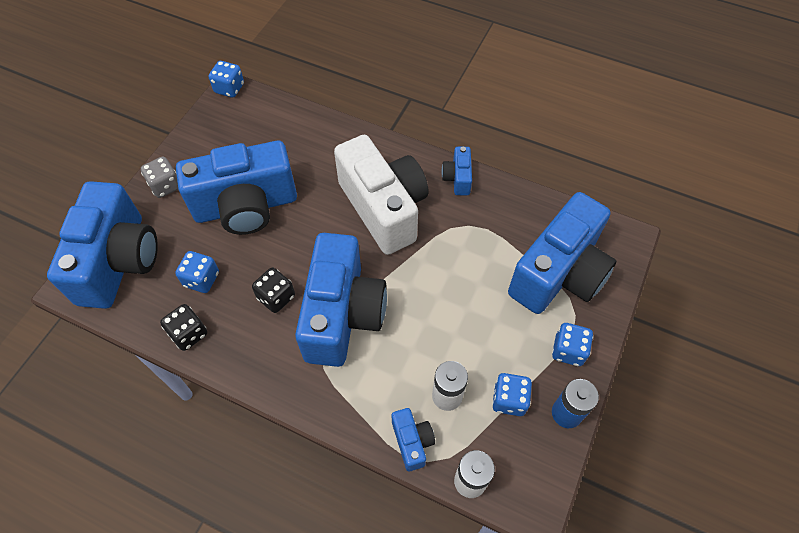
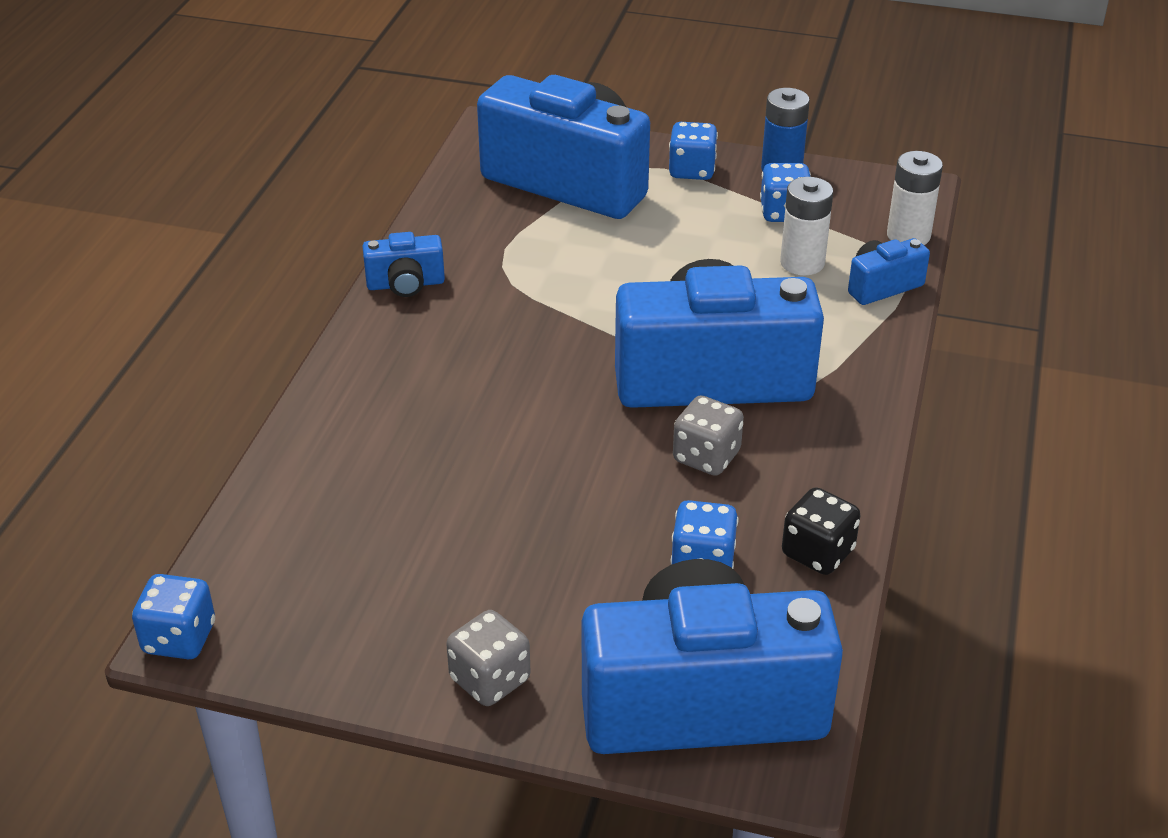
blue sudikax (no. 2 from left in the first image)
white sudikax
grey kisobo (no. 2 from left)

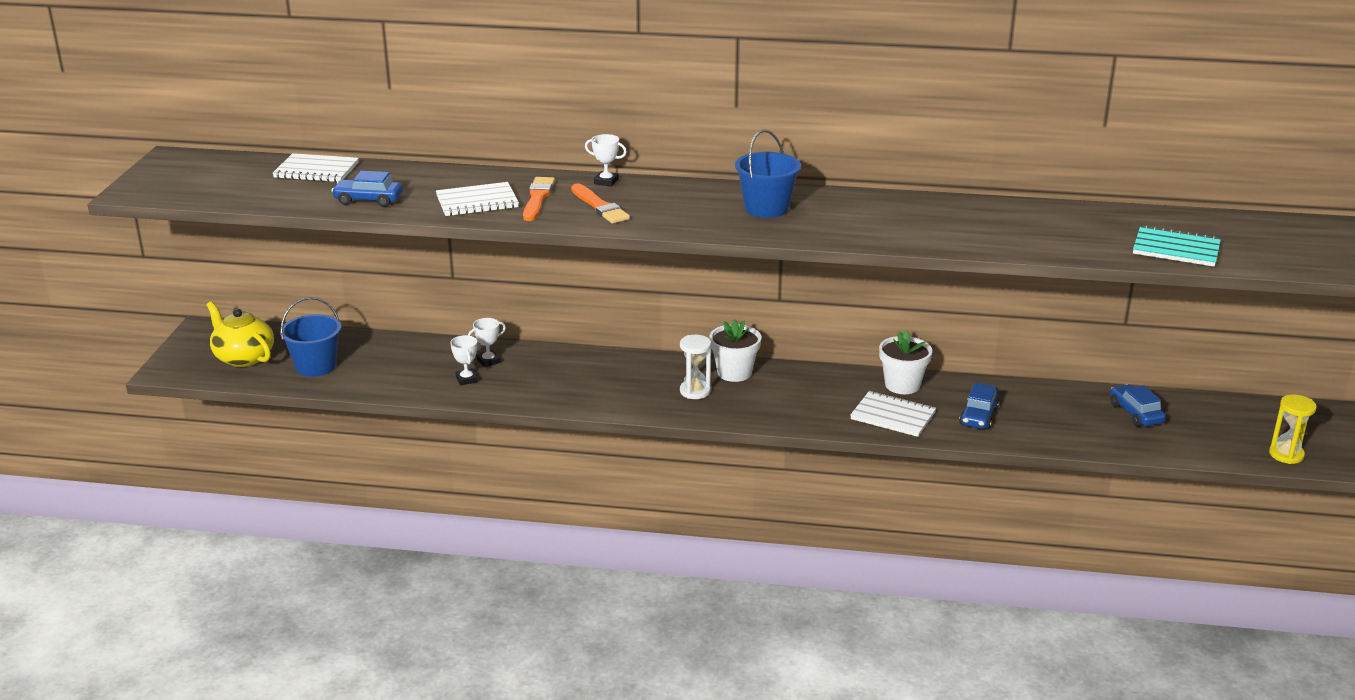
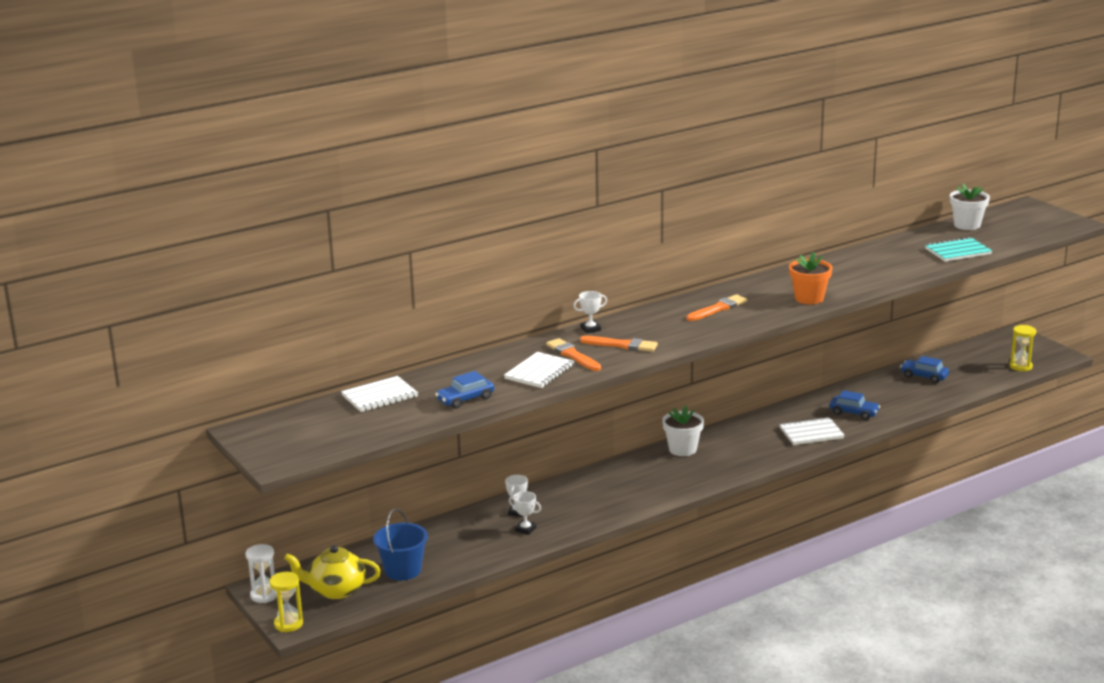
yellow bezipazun (no. 1 from left)
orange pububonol
white bezipazun
white pububonol (no. 2 from left)
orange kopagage (no. 3 from left)
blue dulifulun (no. 2 from left)

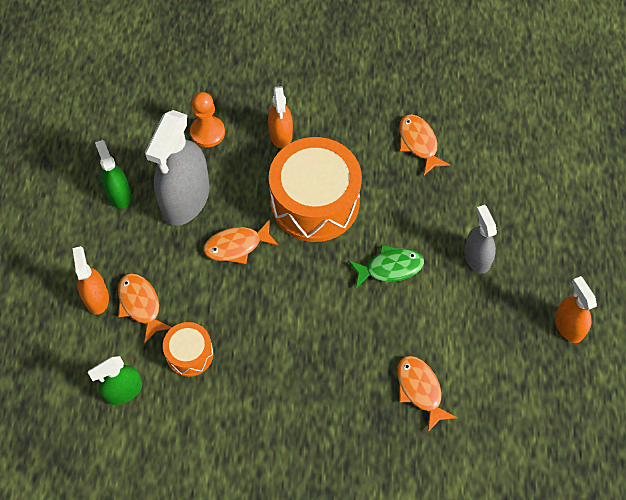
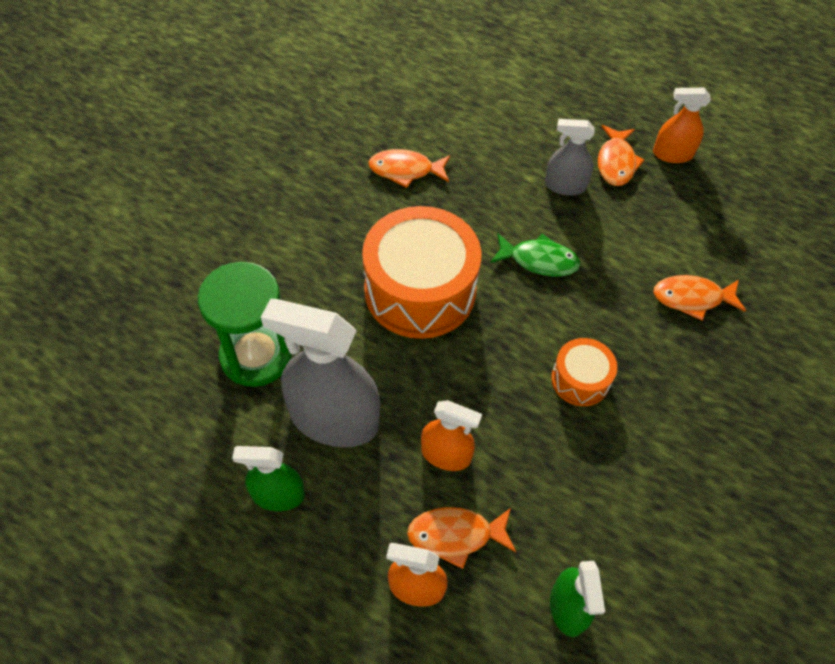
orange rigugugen (no. 2 from left)
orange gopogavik (no. 3 from left)
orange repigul (no. 2 from left)
green bezipazun
grey repigul (no. 1 from left)
green gopogavik

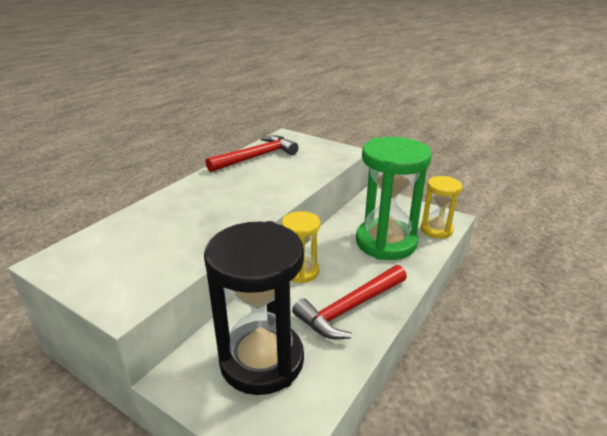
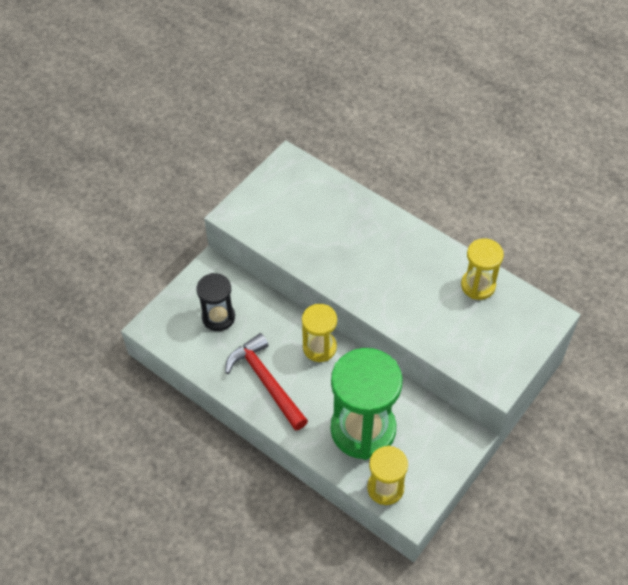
yellow bezipazun (no. 3 from left)
black bezipazun

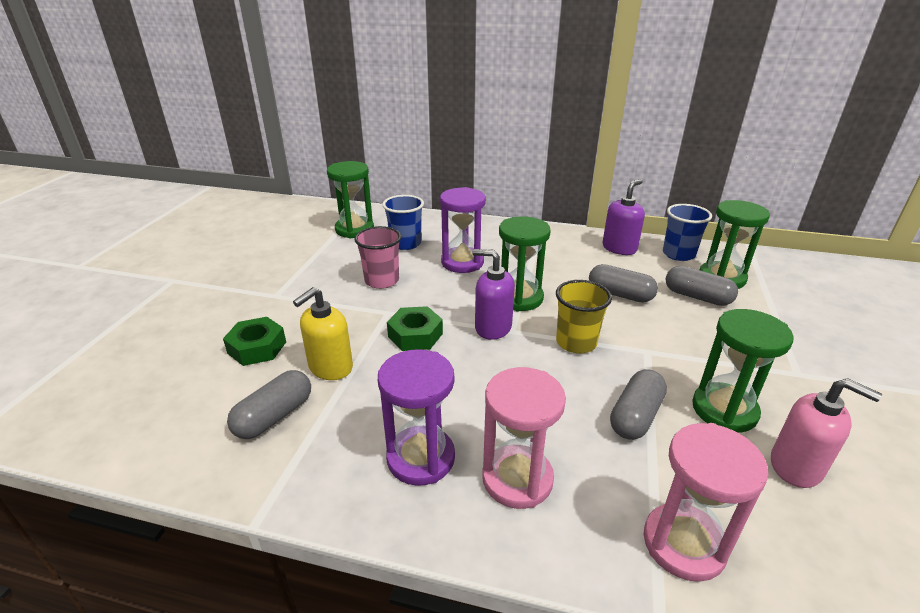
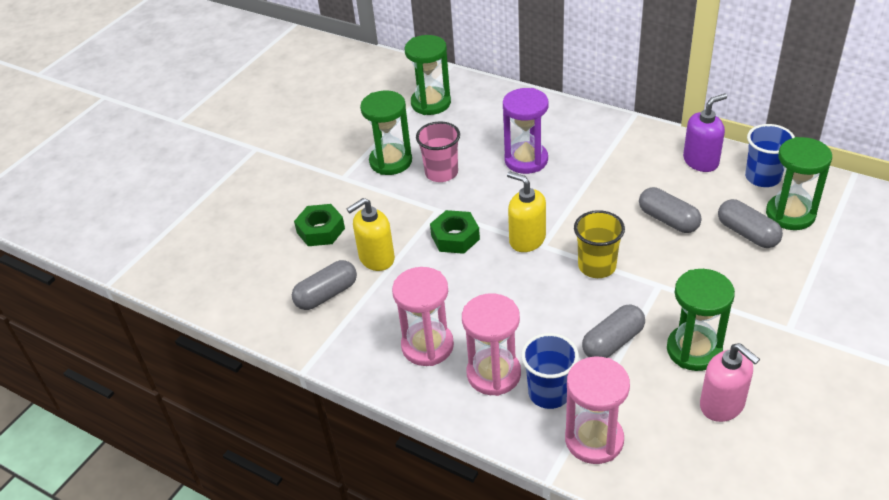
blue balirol (no. 1 from left)
green bezipazun (no. 1 from left)
pink bezipazun (no. 1 from left)
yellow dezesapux (no. 2 from left)

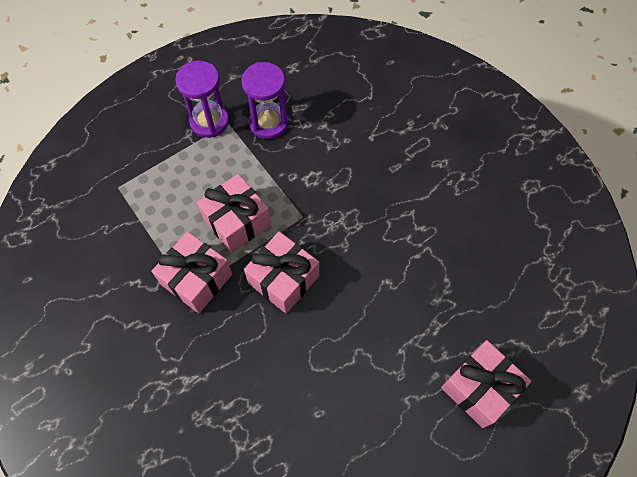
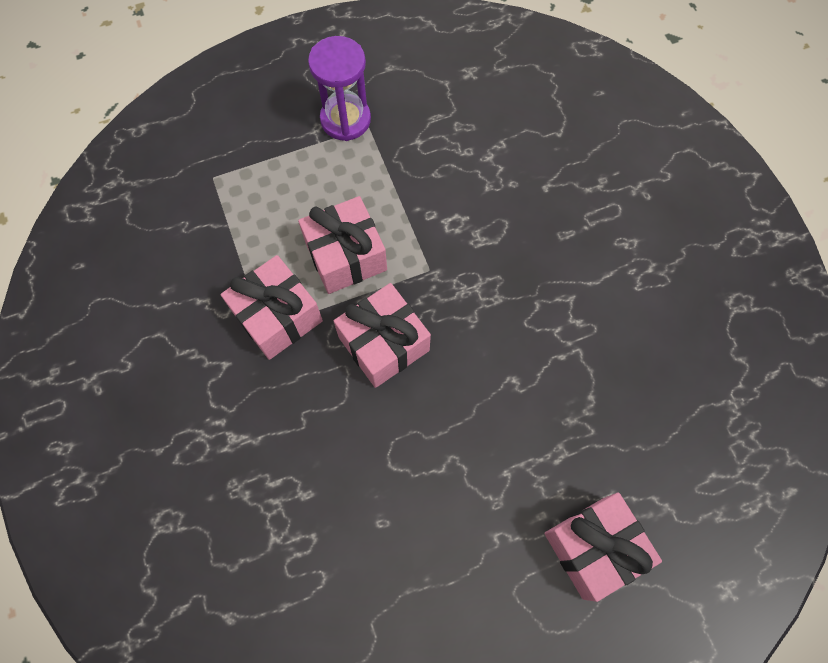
purple bezipazun (no. 2 from left in the first image)

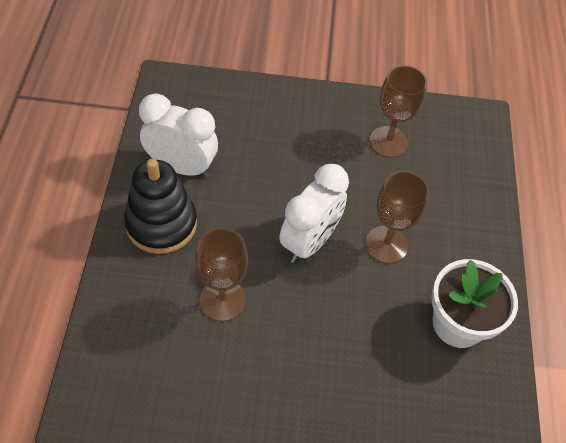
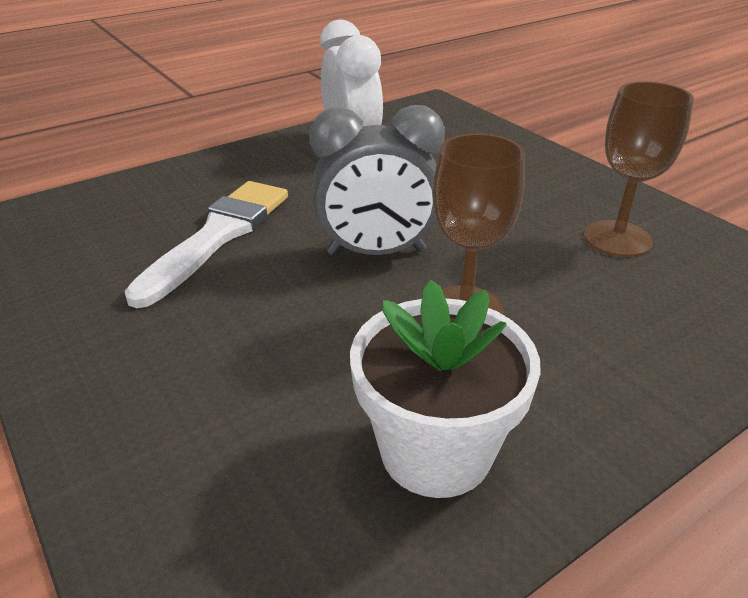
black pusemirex
white kopagage
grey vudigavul

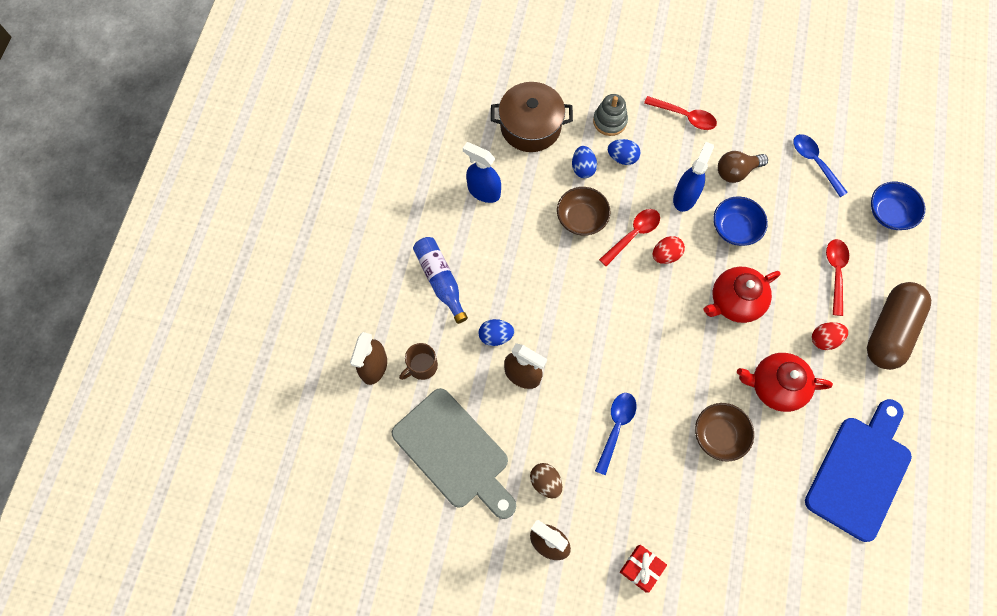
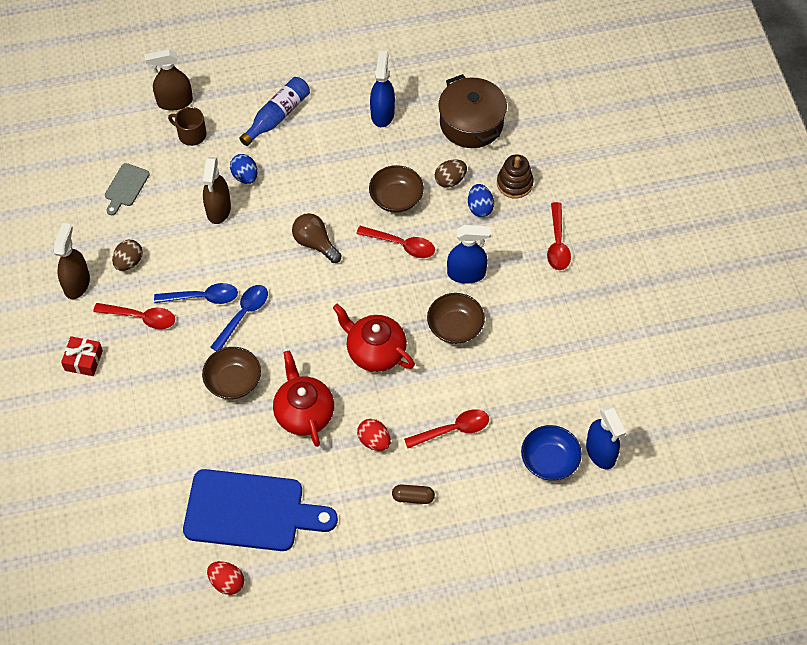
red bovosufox (no. 1 from left)
blue repigul (no. 3 from left)
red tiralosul (no. 1 from left)
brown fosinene
blue bovosufox (no. 2 from left)
brown tiralosul (no. 2 from left)
brown pusemirex
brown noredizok (no. 3 from left)
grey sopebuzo
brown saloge

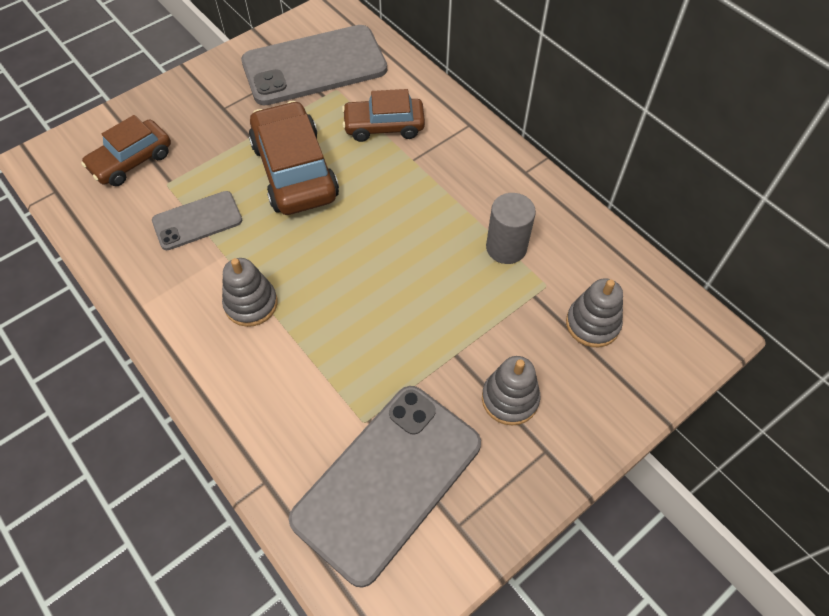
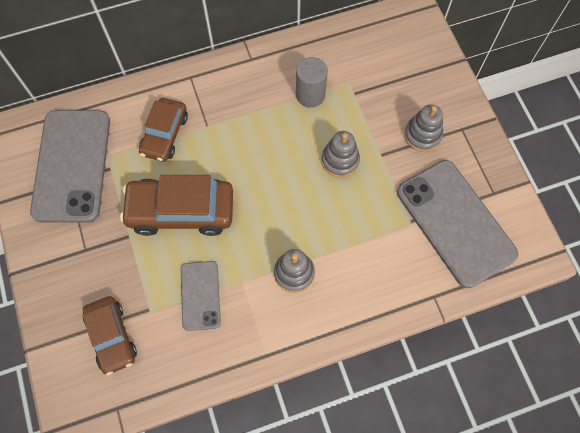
grey pusemirex (no. 2 from left)

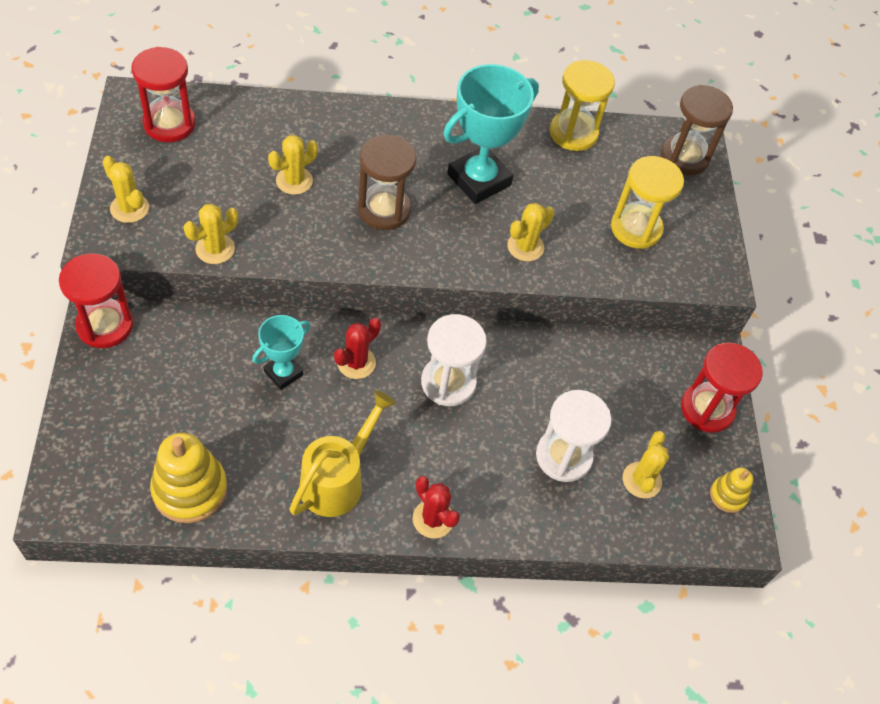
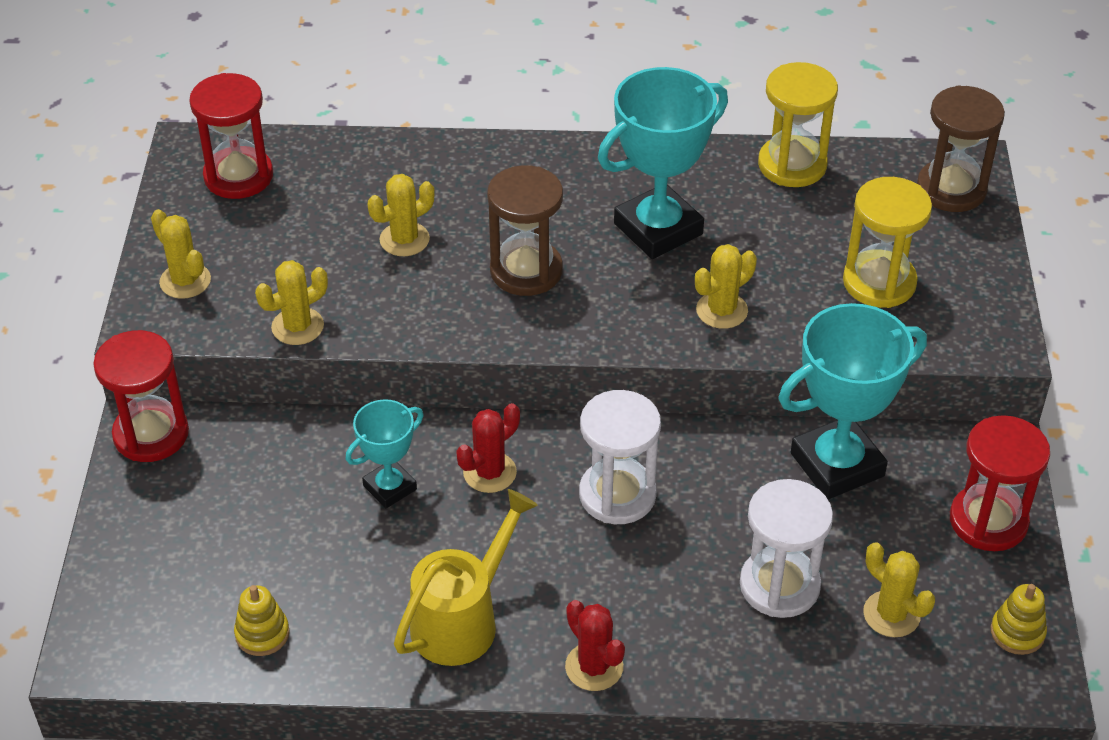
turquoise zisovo (no. 3 from left)
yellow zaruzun (no. 5 from left)
yellow pusemirex (no. 1 from left)

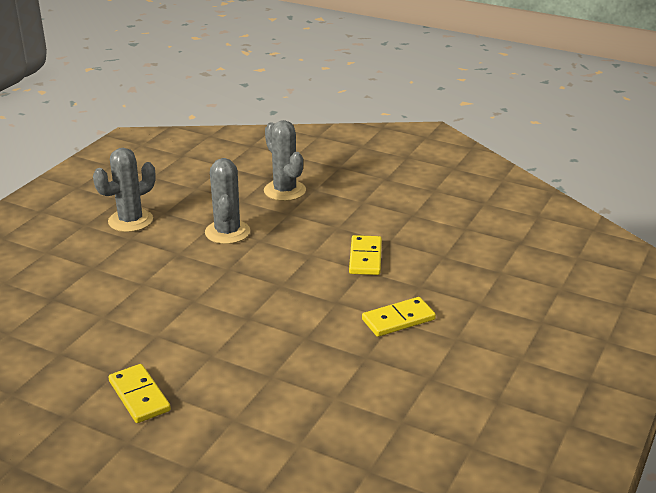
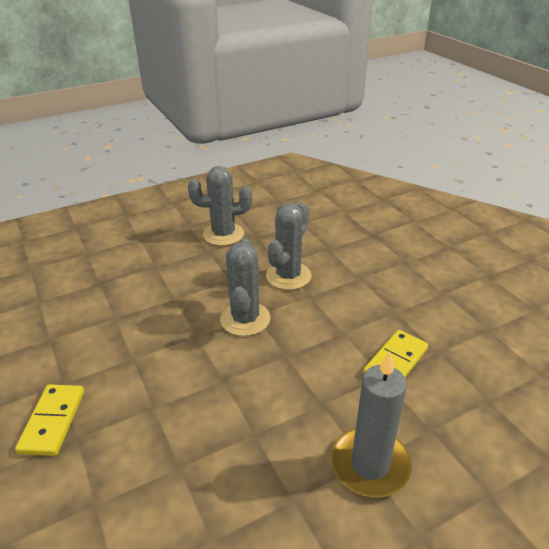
grey zaruzun (no. 2 from left)
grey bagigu

